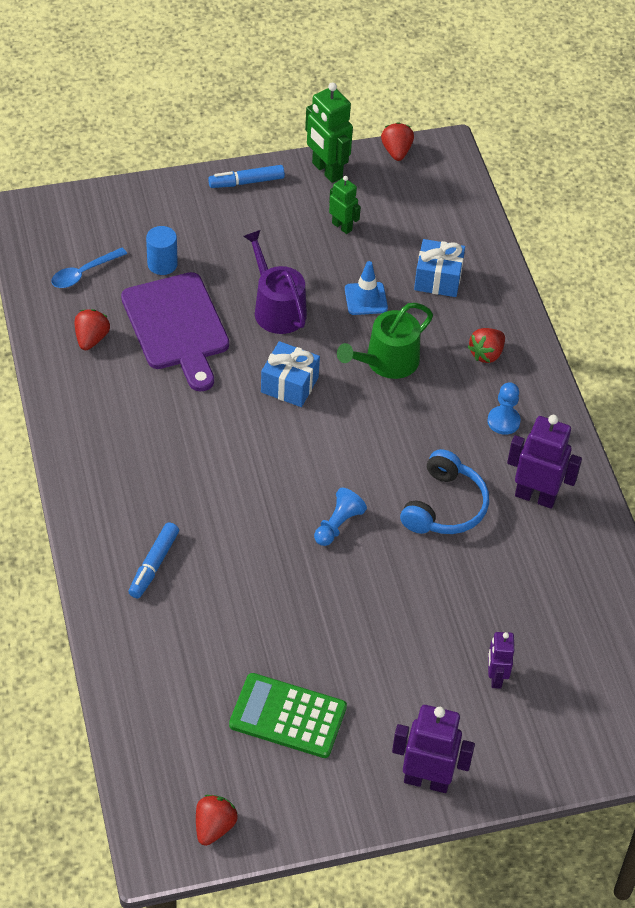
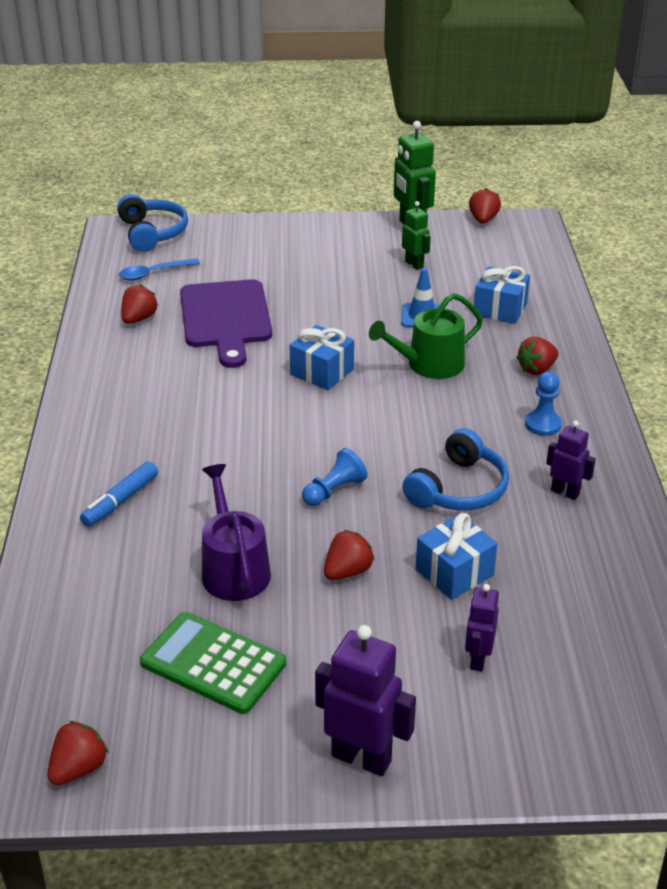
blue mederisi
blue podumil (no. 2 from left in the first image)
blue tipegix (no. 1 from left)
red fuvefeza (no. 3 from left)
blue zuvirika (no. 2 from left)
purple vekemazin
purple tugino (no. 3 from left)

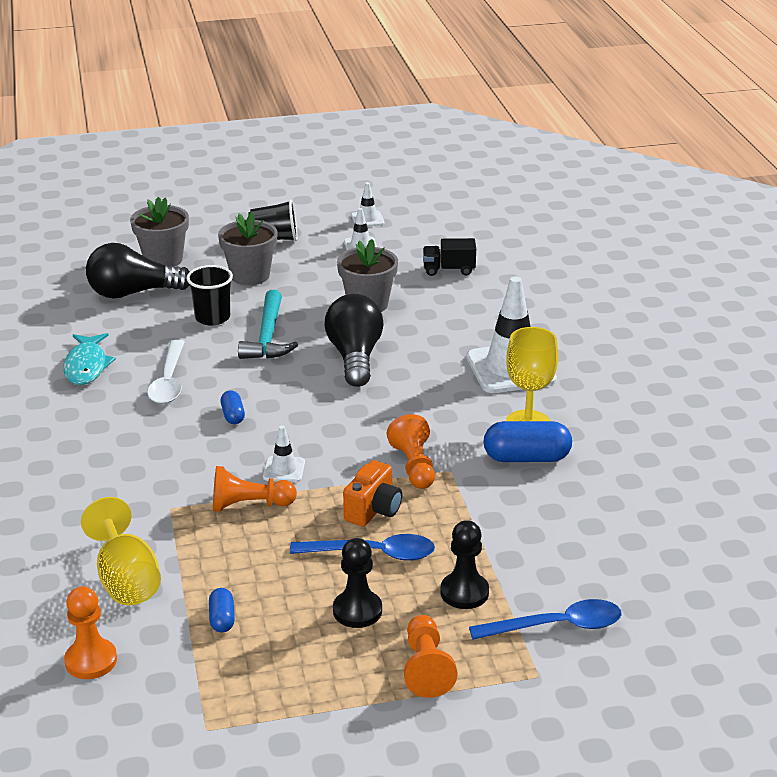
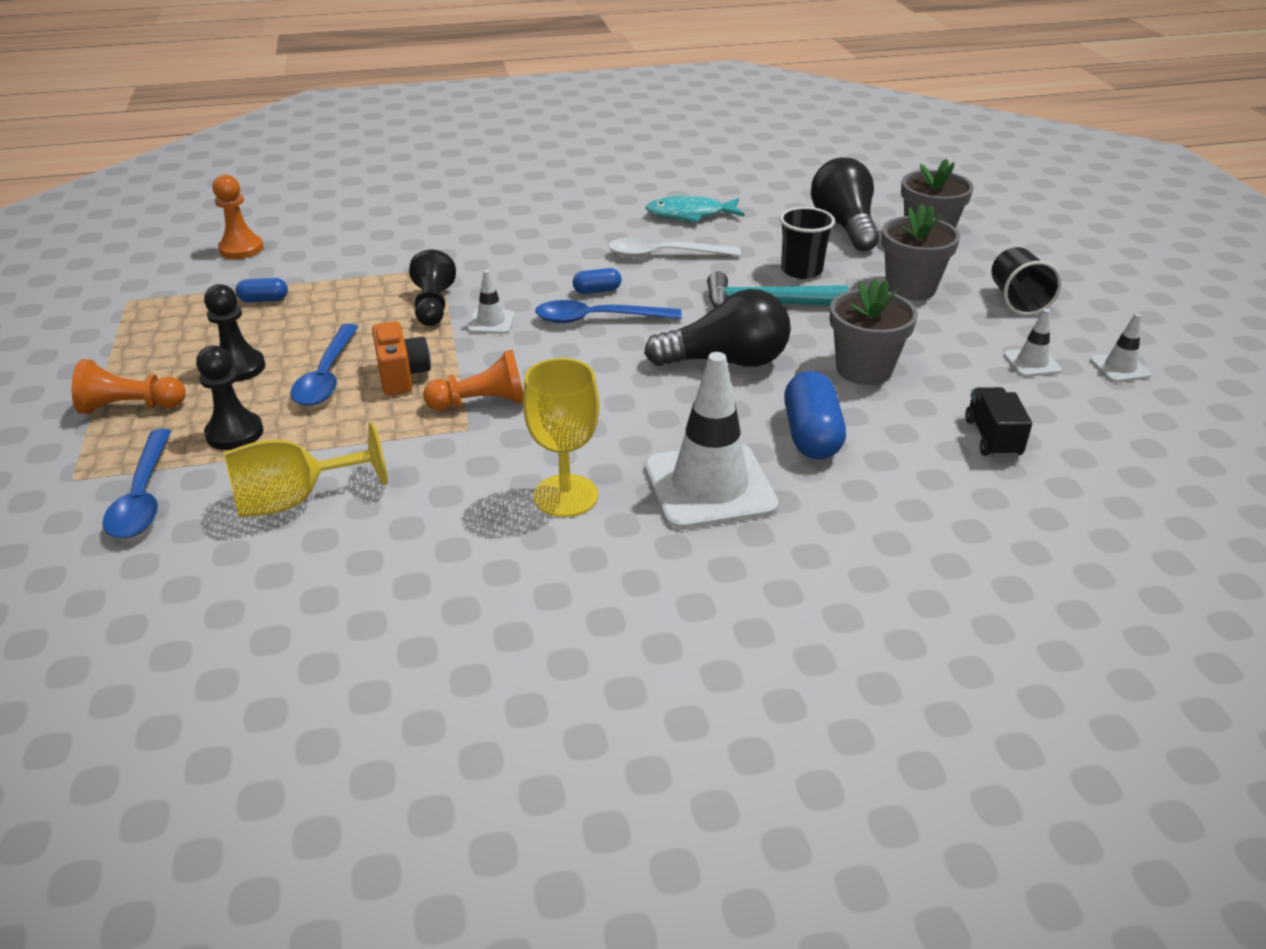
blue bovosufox (no. 3 from left)
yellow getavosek (no. 1 from left)
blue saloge (no. 3 from left)
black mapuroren (no. 3 from left)
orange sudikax

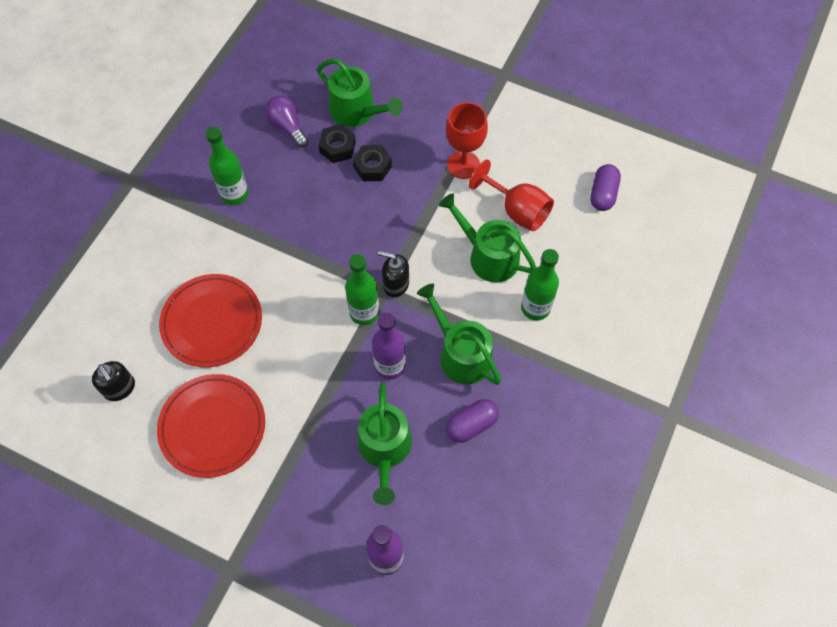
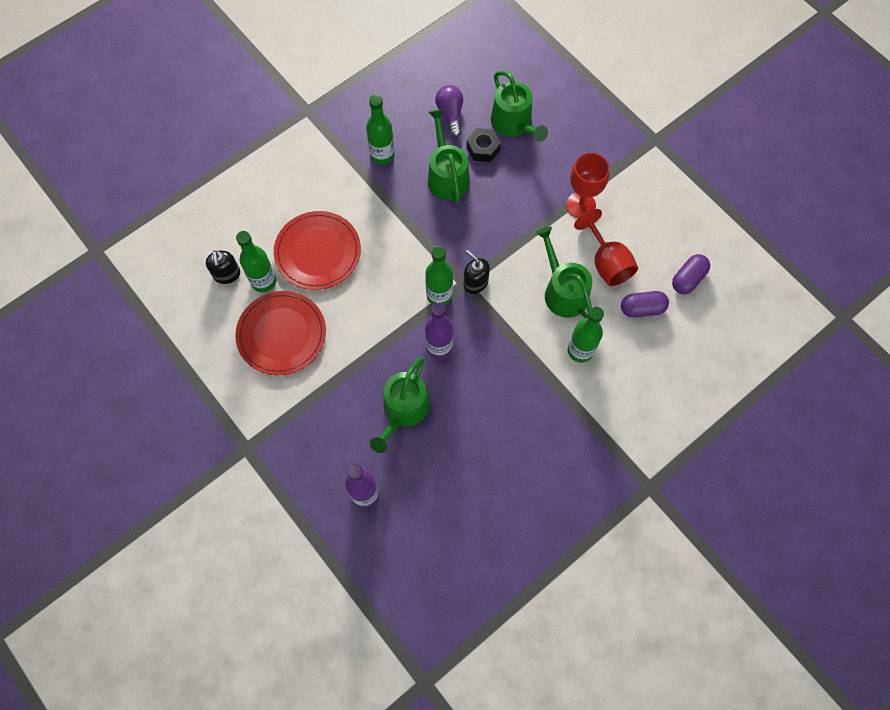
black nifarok (no. 2 from left in the first image)
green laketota (no. 1 from left)
green vekemazin (no. 2 from left)
purple saloge (no. 1 from left)

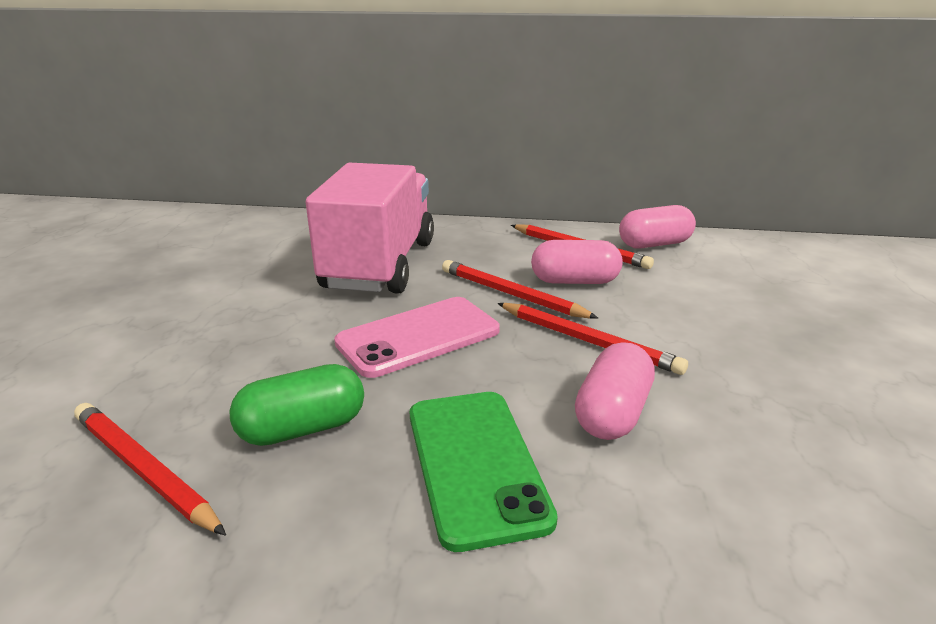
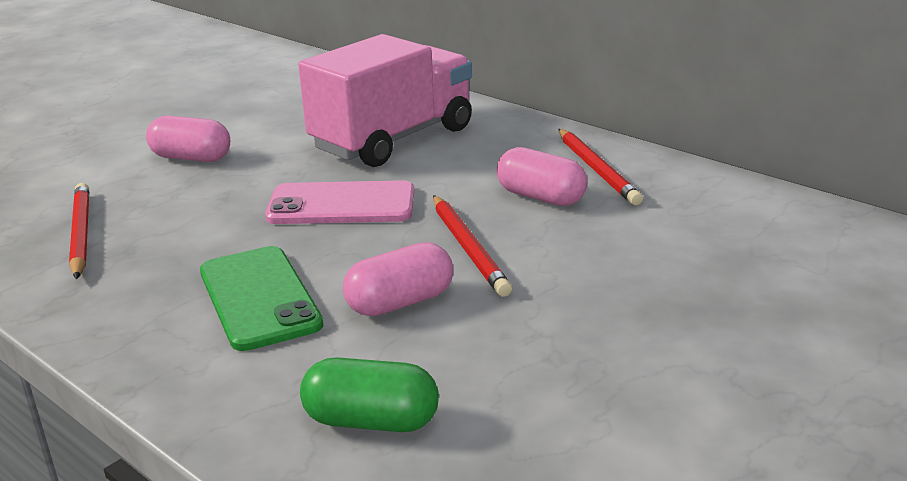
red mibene (no. 2 from left in the first image)
green saloge
pink saloge (no. 1 from left)
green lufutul

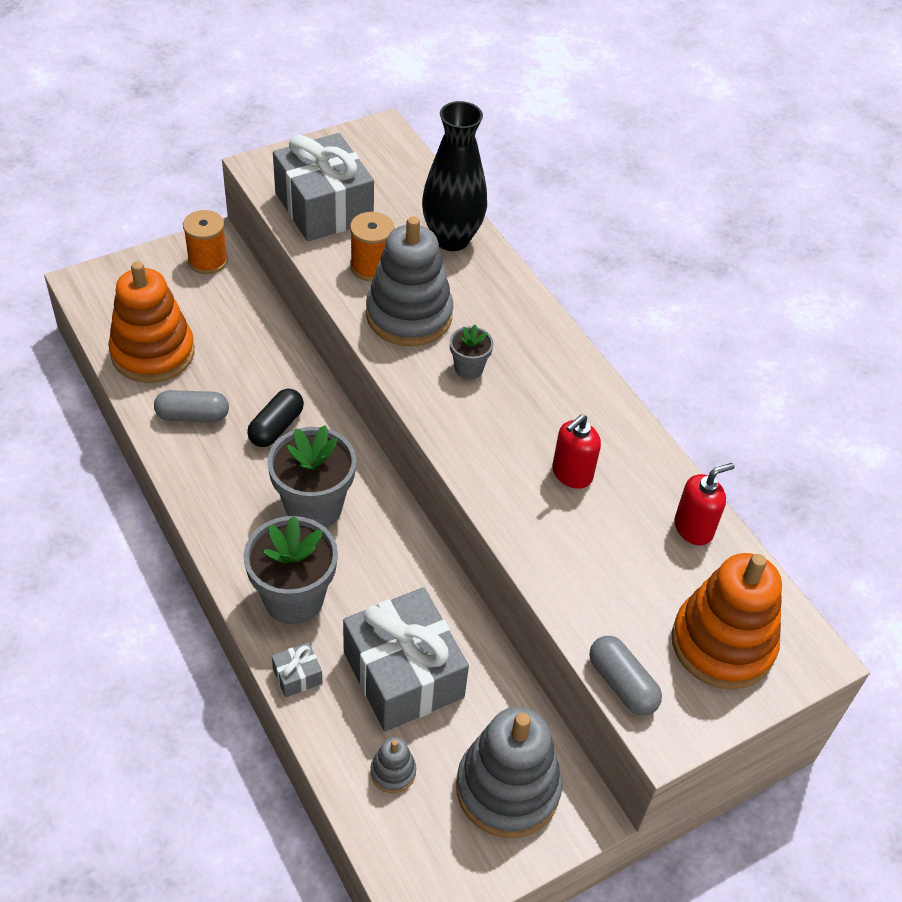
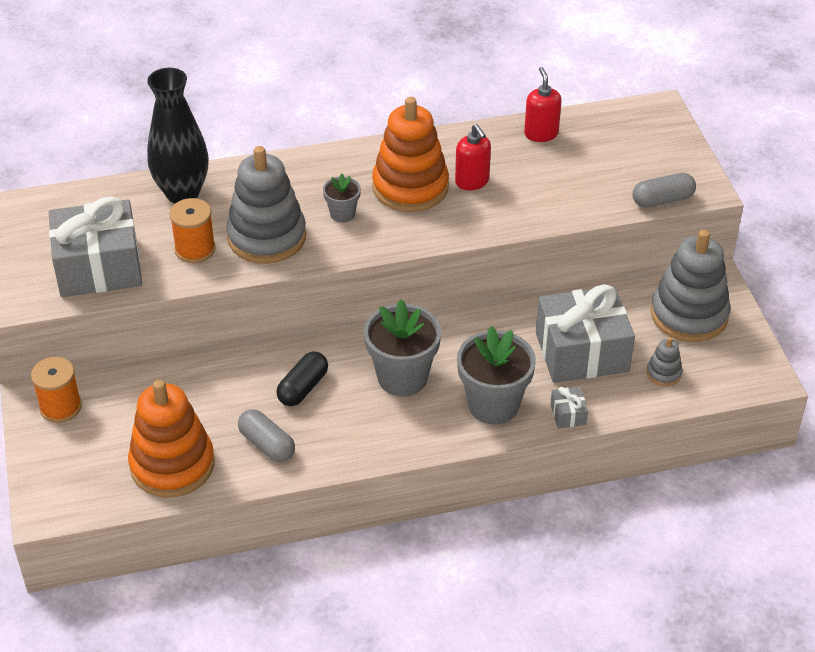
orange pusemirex (no. 2 from left)
grey saloge (no. 1 from left)
black saloge

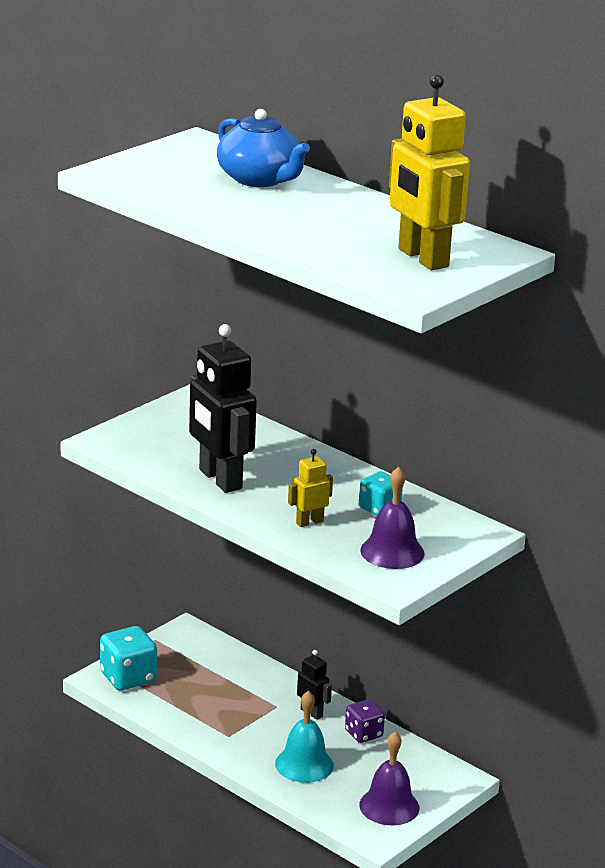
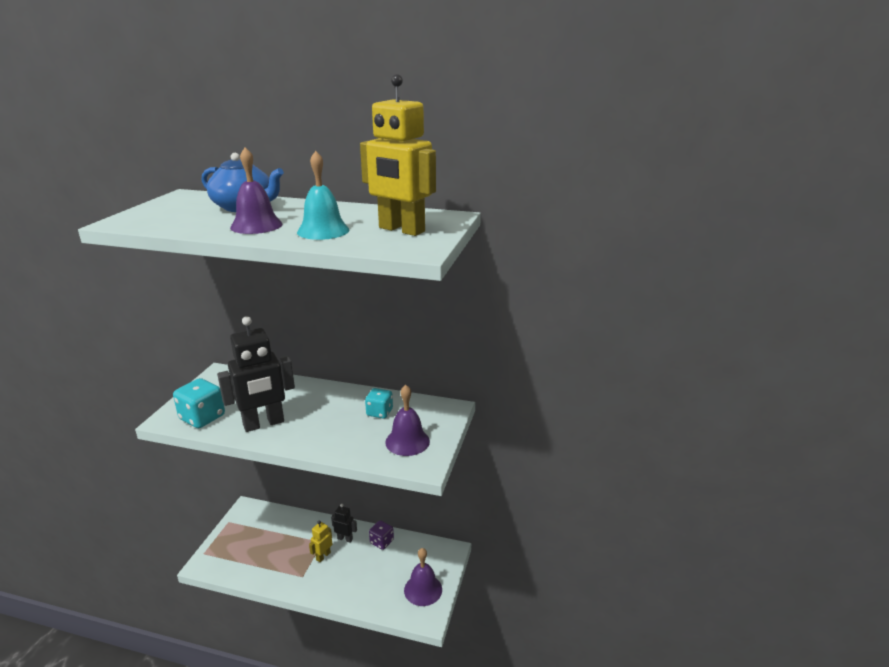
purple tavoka (no. 1 from left)
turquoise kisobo (no. 1 from left)
turquoise tavoka
yellow tugino (no. 1 from left)
black tugino (no. 1 from left)

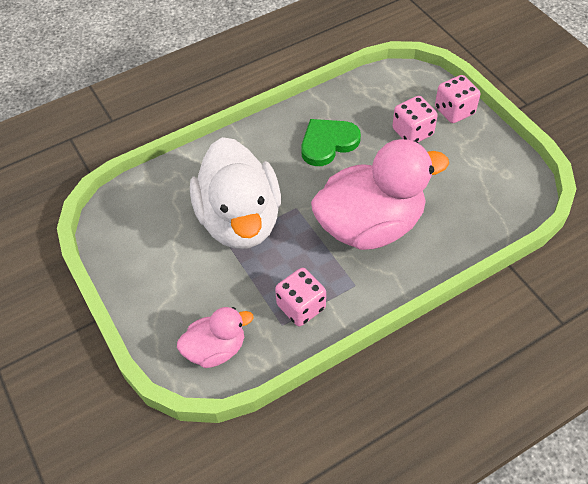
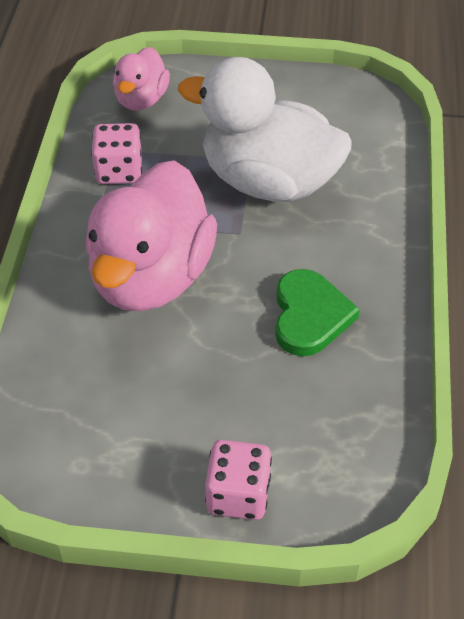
pink kisobo (no. 2 from left in the first image)

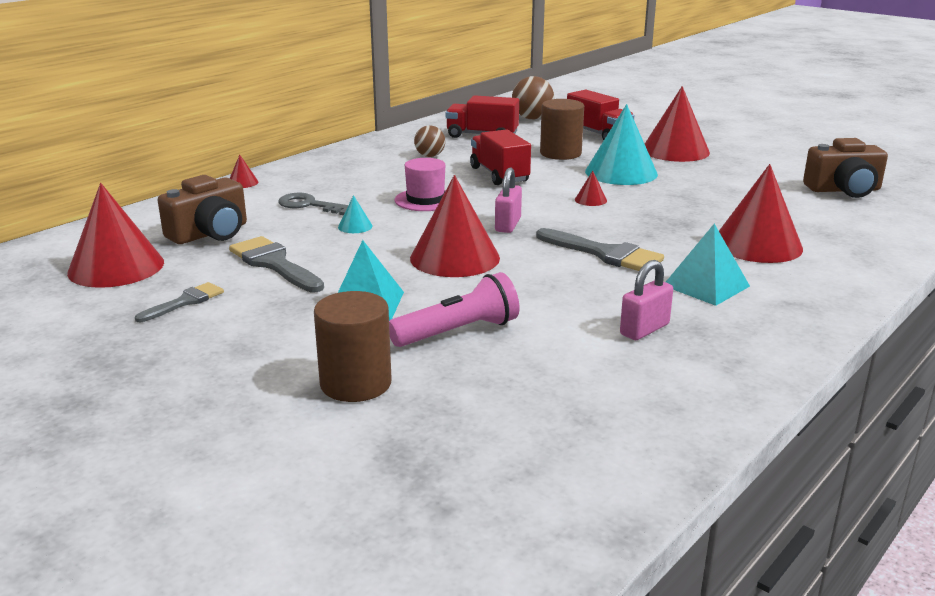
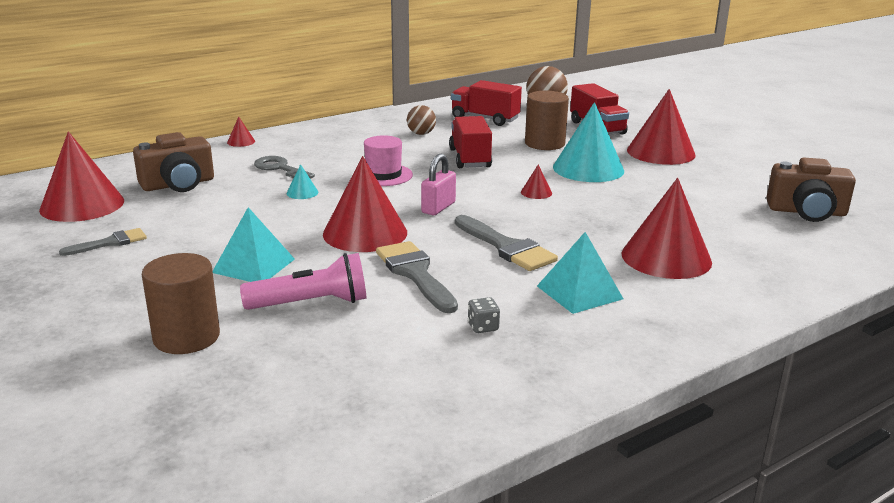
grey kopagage (no. 2 from left)
grey kisobo

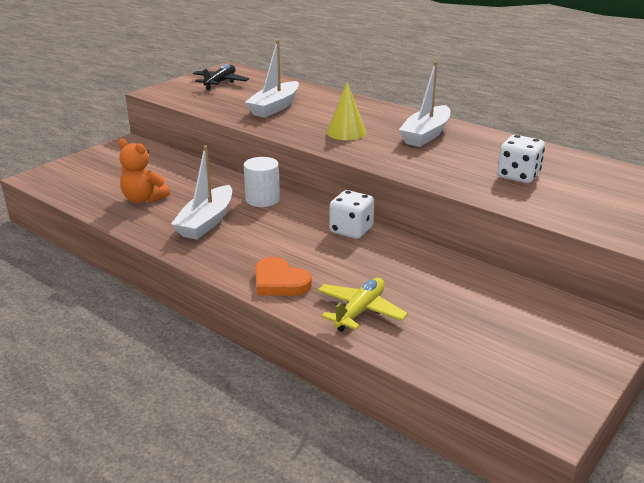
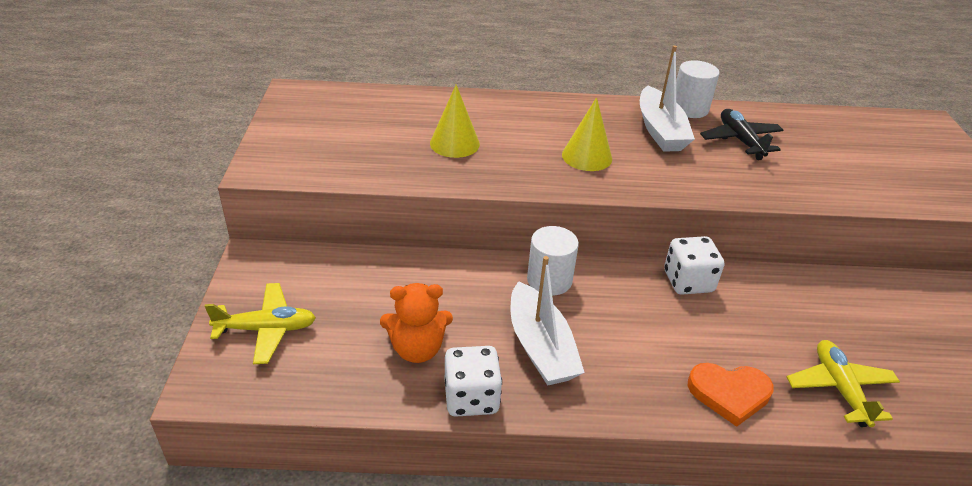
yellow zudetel (no. 1 from left)
white mederisi (no. 2 from left)
black zudetel
white kisobo (no. 1 from left)
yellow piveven (no. 1 from left)

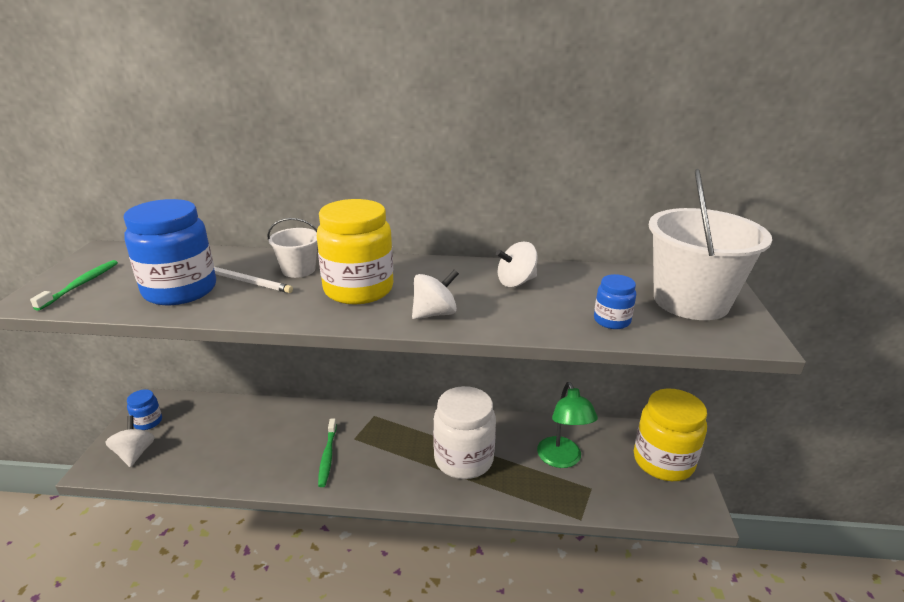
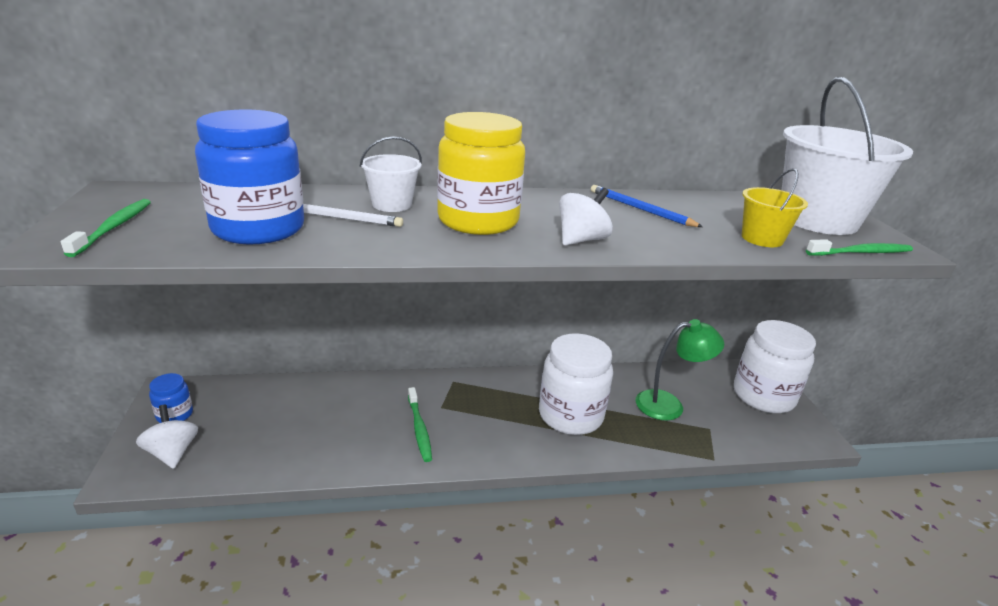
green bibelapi (no. 3 from left)
blue mibene
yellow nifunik
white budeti (no. 2 from left)
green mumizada

